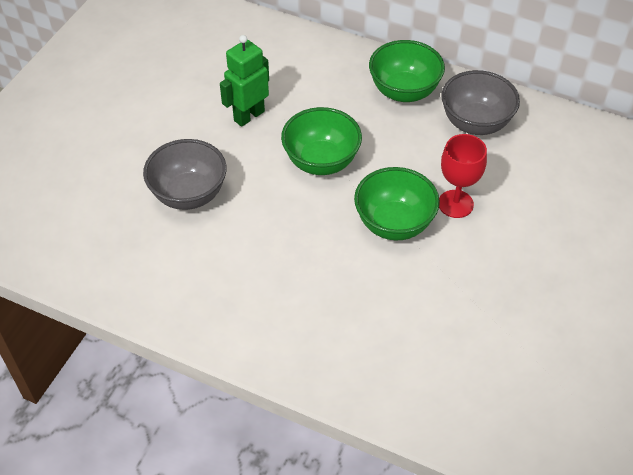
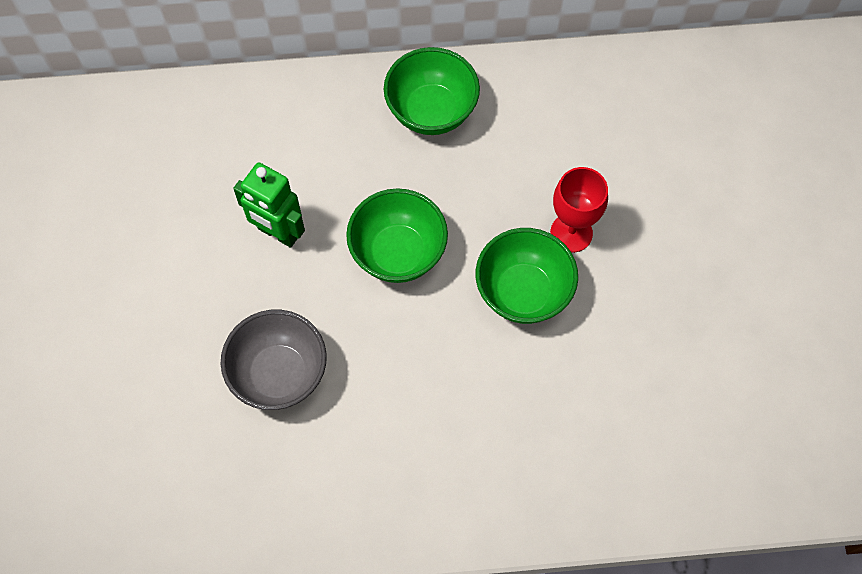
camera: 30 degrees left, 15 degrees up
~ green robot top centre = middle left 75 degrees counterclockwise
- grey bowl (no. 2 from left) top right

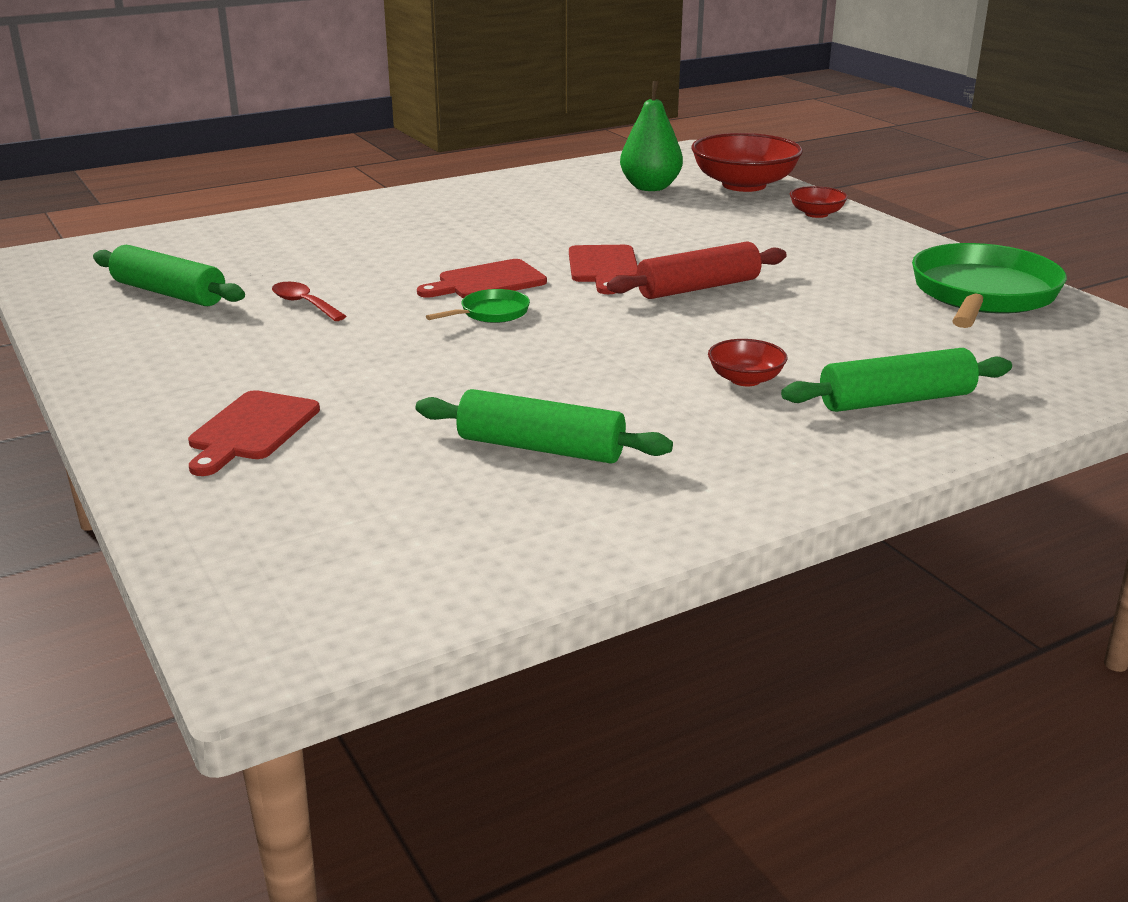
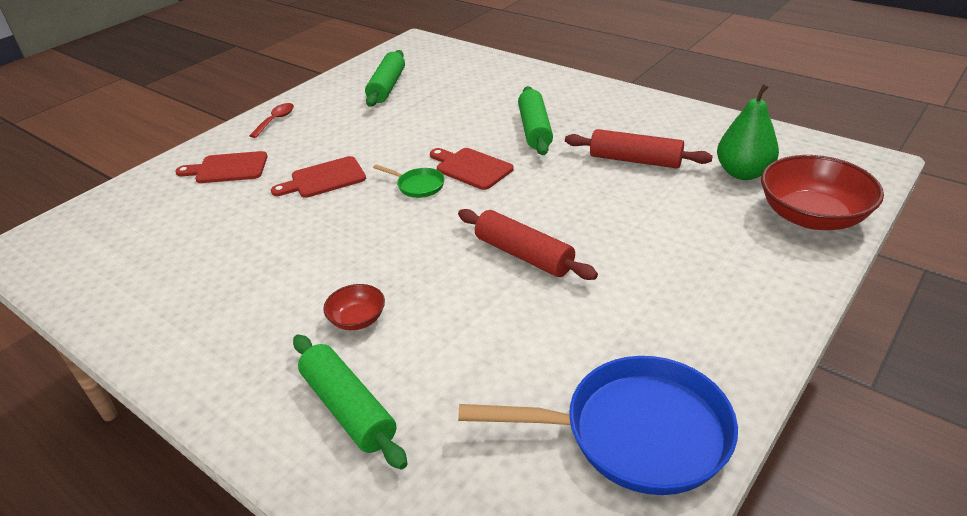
camera: 70 degrees right, 10 degrees up
~ red spoon middle left to top left
~ red cutting board (no. 3 from left in the first image) top centre to red cutting board (no. 2 from left) middle left
~ green pan (no. 2 from left) top right to blue pan bottom centre
~ green rolling pin (no. 2 from left in the first image) centre to green rolling pin (no. 3 from left) top centre
+ red rolling pin (no. 2 from left) top centre
- red bowl (no. 3 from left) top right

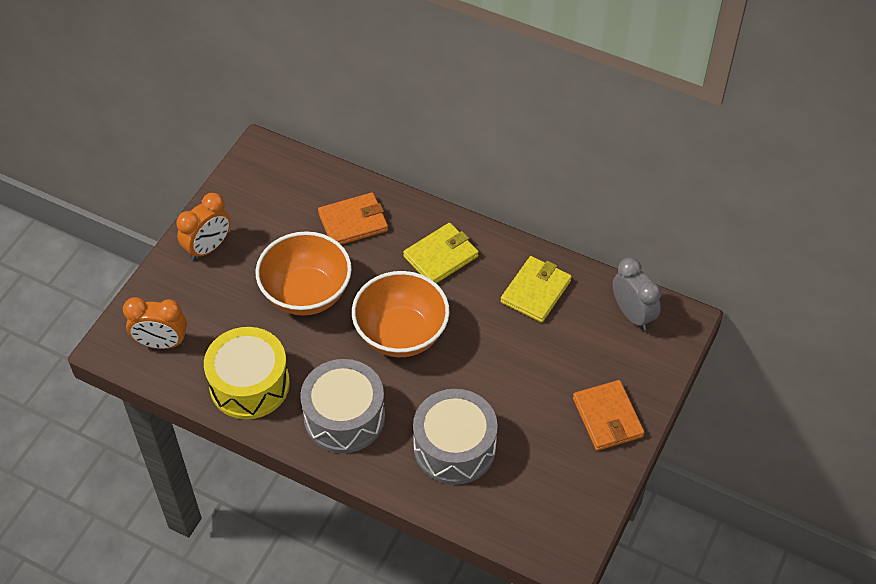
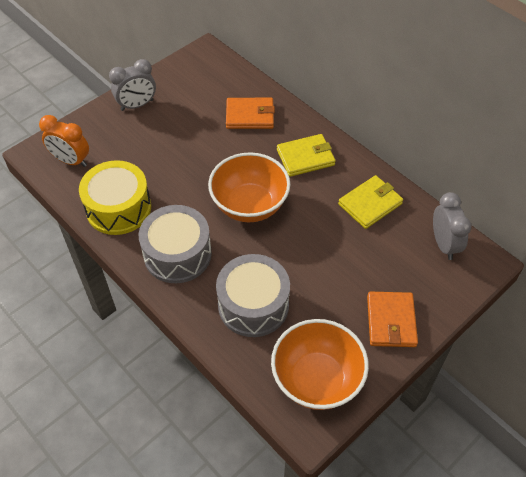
camera: 20 degrees right, 0 degrees up
~ orange clock (no. 2 from left) middle left to grey clock (no. 1 from left) top left
~ orange bowl (no. 1 from left in the first image) centre to orange bowl (no. 2 from left) bottom centre

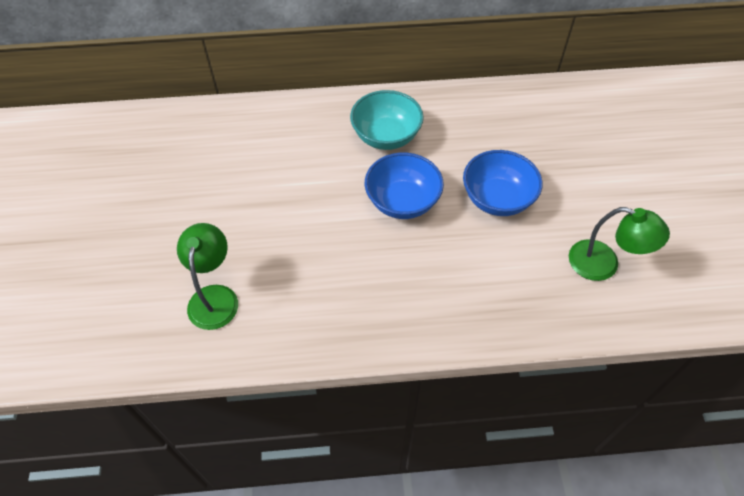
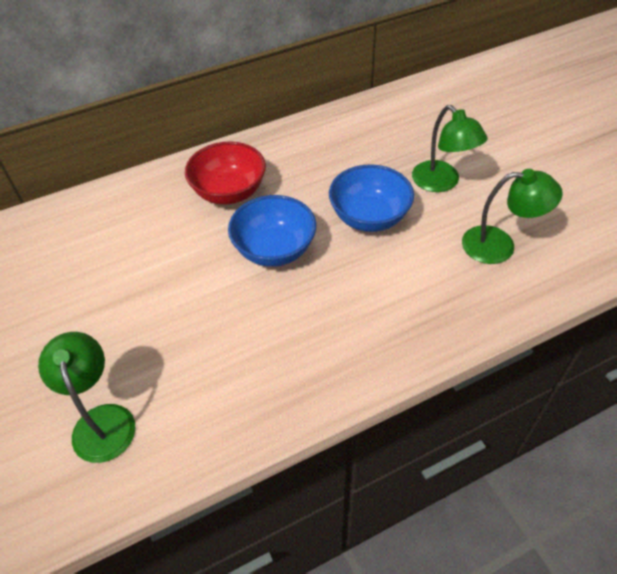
camera: 20 degrees left, 5 degrees down
~ turquoise bowl top centre to red bowl top centre
+ green lamp (no. 2 from left) top right

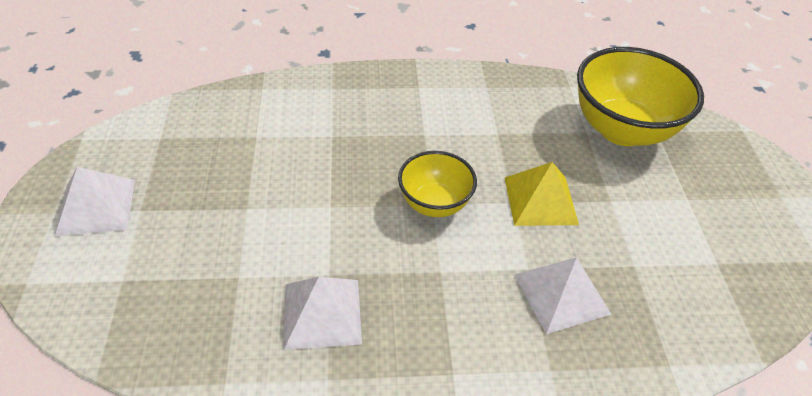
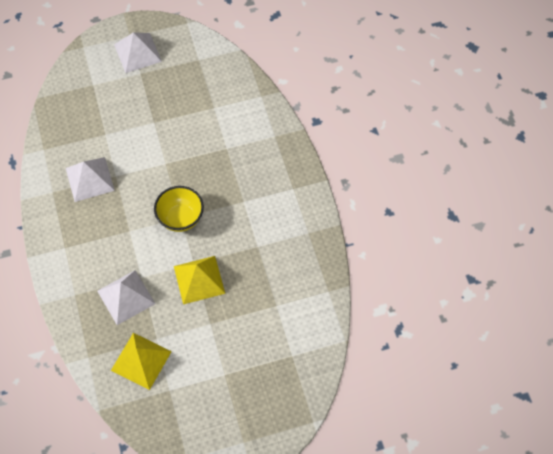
camera: 80 degrees right, 15 degrees up
+ yellow pyramid (no. 1 from left) bottom left
- yellow bowl (no. 2 from left) top right

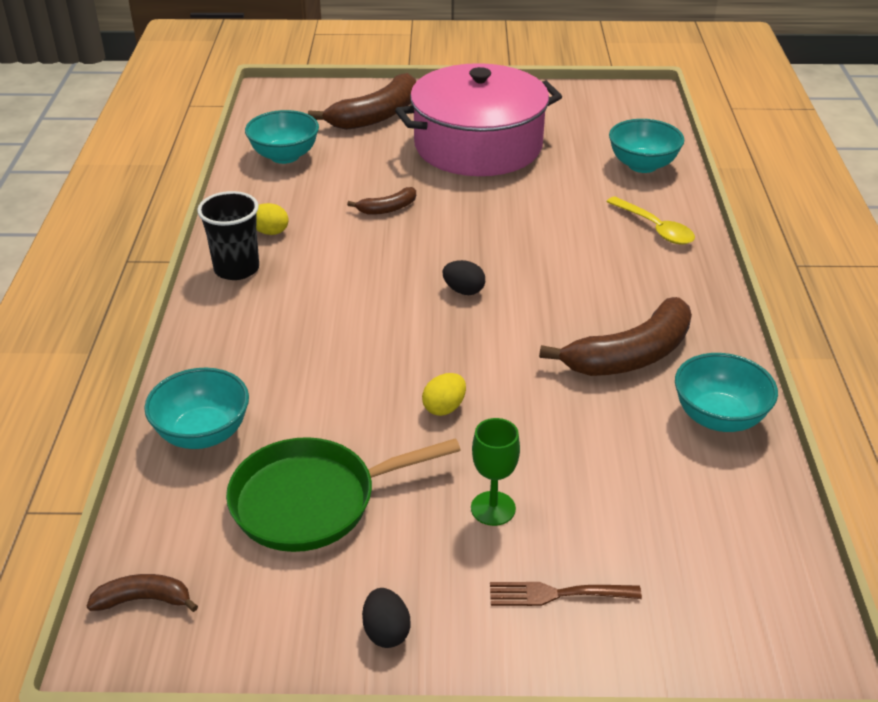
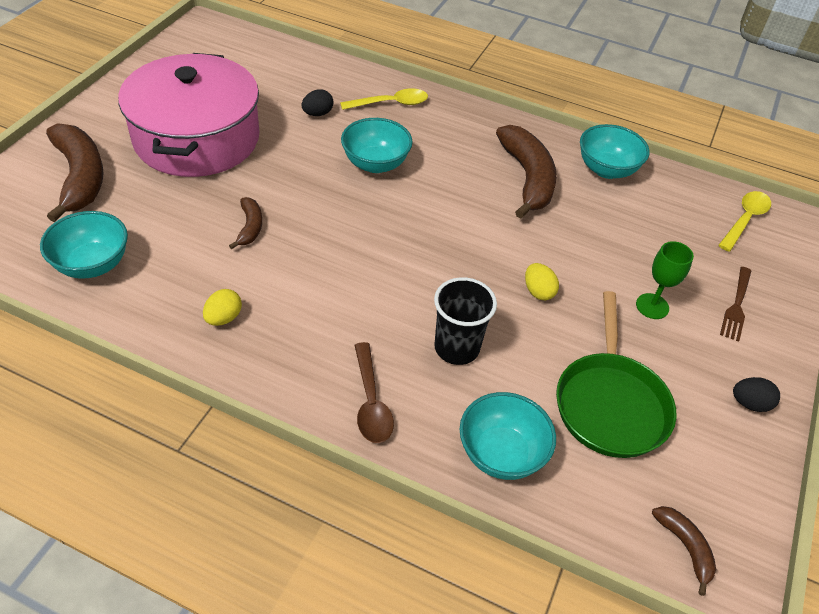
camera: 70 degrees left, 10 degrees up
~ black egg (no. 2 from left in the first image) centre to black egg (no. 1 from left) top centre
~ turquoise bowl (no. 3 from left in the first image) top right to turquoise bowl (no. 2 from left) top centre
+ brown spoon centre
~ black cup middle left to centre
~ brown banana (no. 1 from left in the first image) bottom left = bottom right 135 degrees clockwise
+ yellow spoon (no. 2 from left) middle right

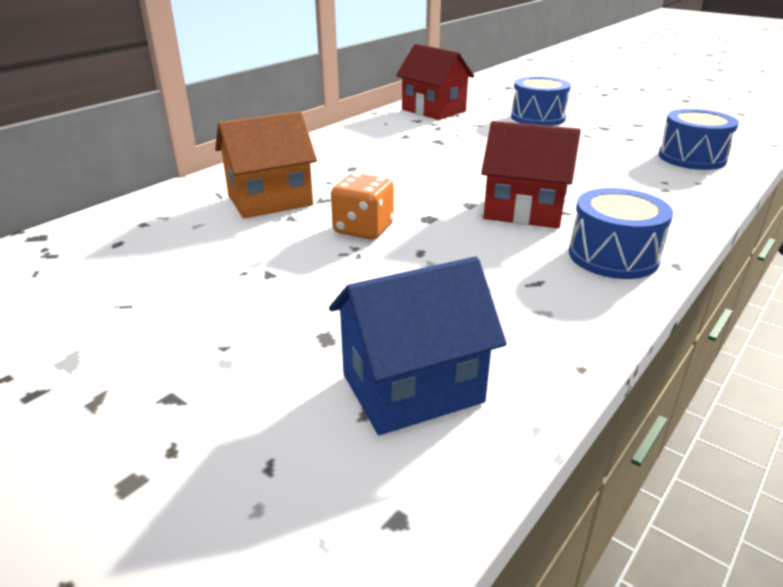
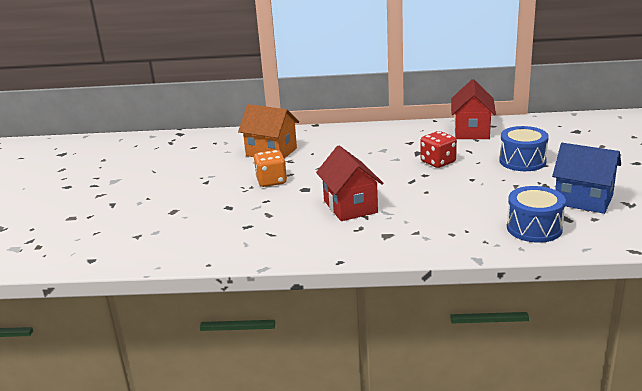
camera: 55 degrees right, 5 degrees down
+ red dice middle right
~ blue house centre to middle right
- blue drum (no. 2 from left) middle right

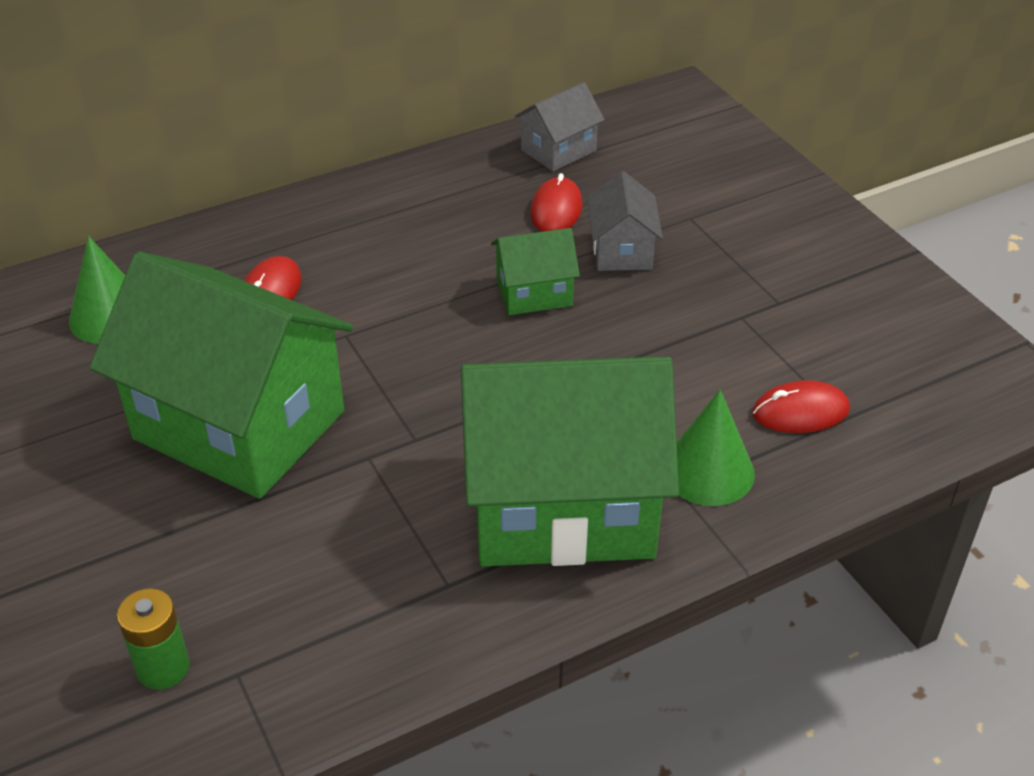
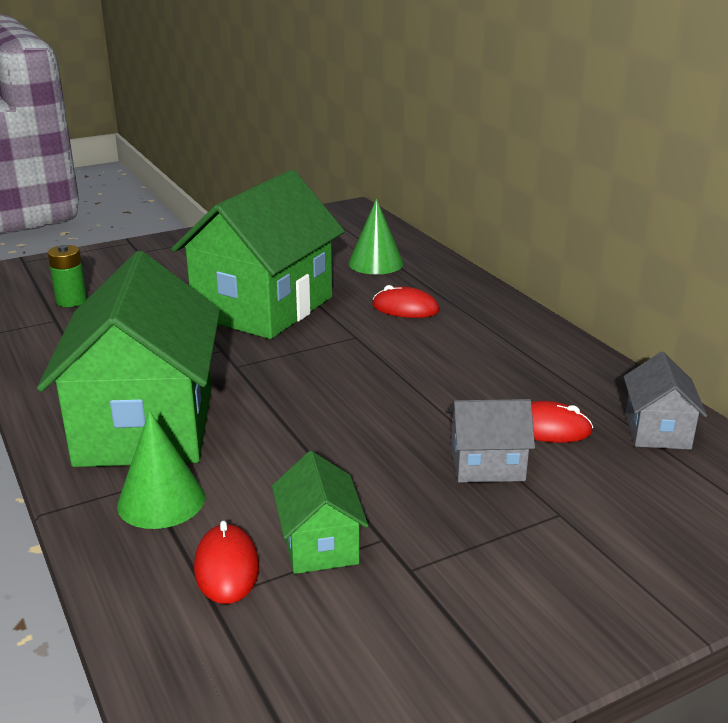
camera: 90 degrees right, 15 degrees down
~ green house (no. 2 from left in the first image) centre to green house (no. 3 from left) bottom centre
~ grey house (no. 1 from left in the first image) top centre = middle right 45 degrees clockwise

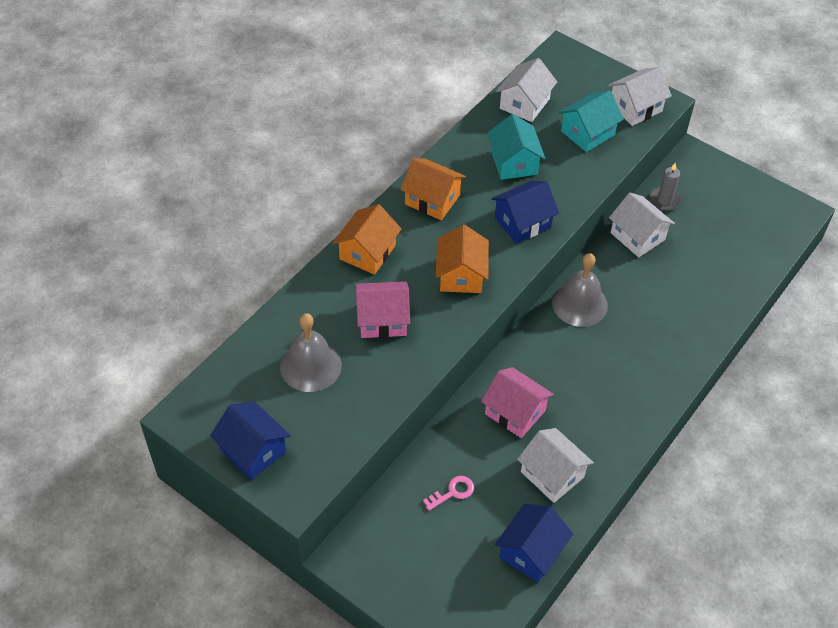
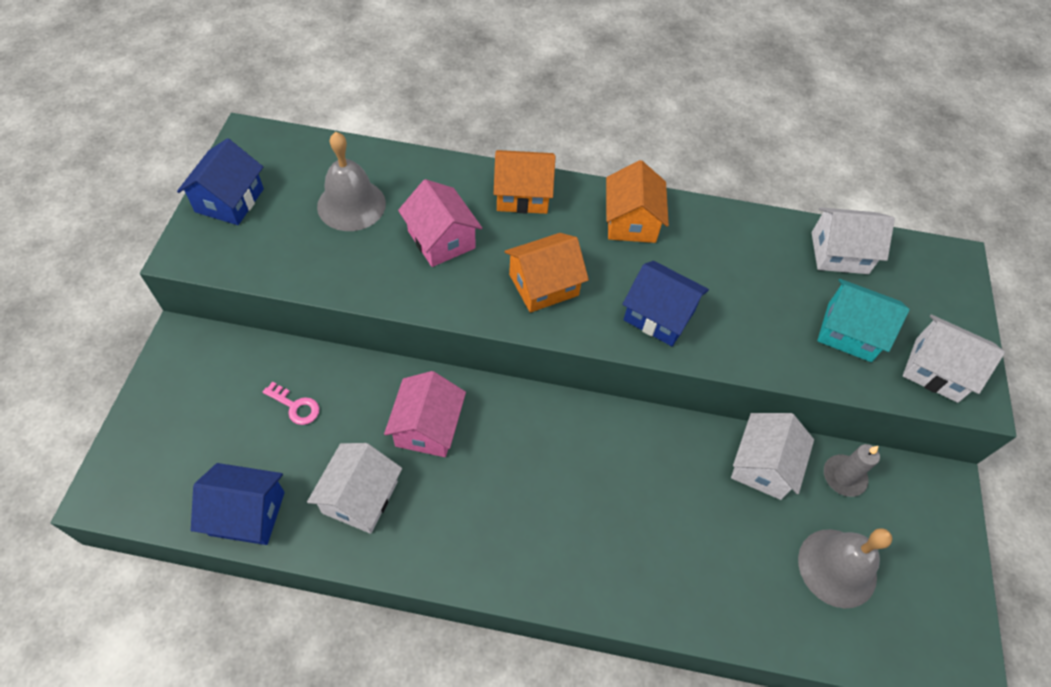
camera: 60 degrees right, 5 degrees up
~ grey bell (no. 2 from left) middle right to bottom right
- turquoise house (no. 1 from left) top centre

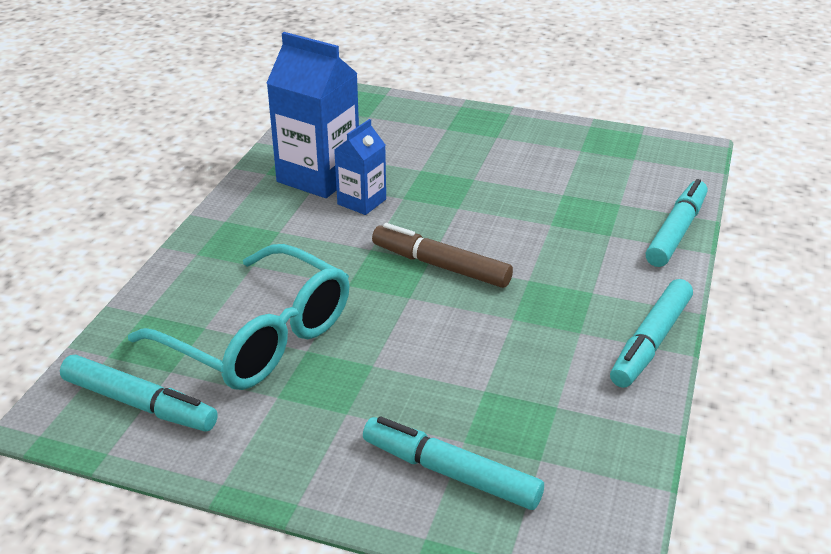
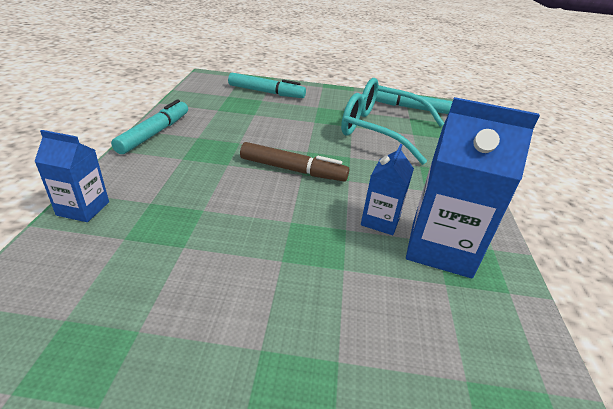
camera: 165 degrees right, 0 degrees up
~ turquoise marker (no. 4 from left) middle right to blue carton (no. 1 from left) middle left

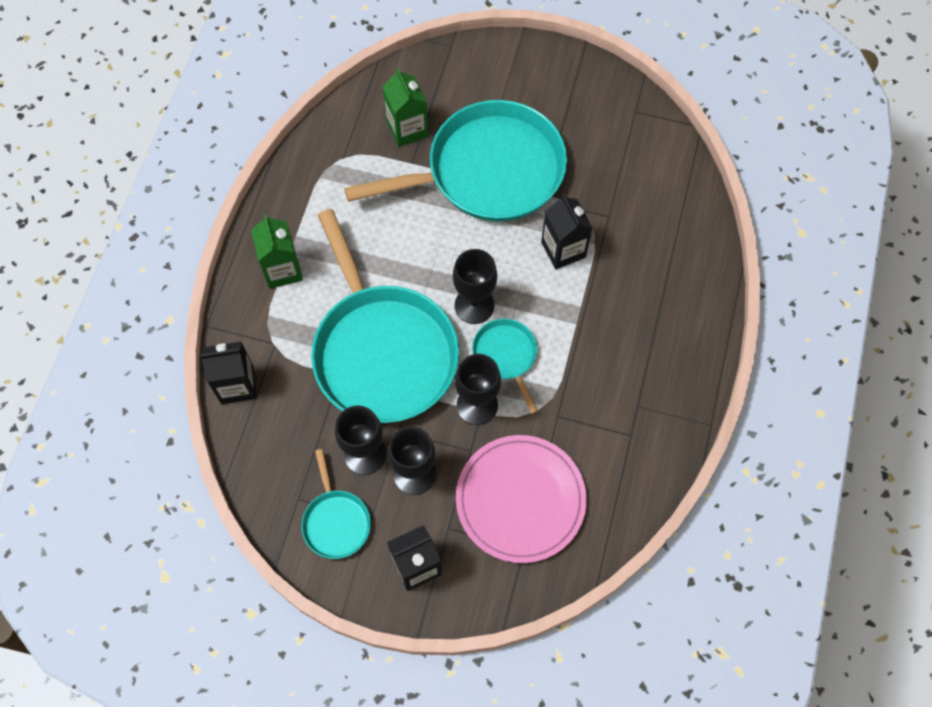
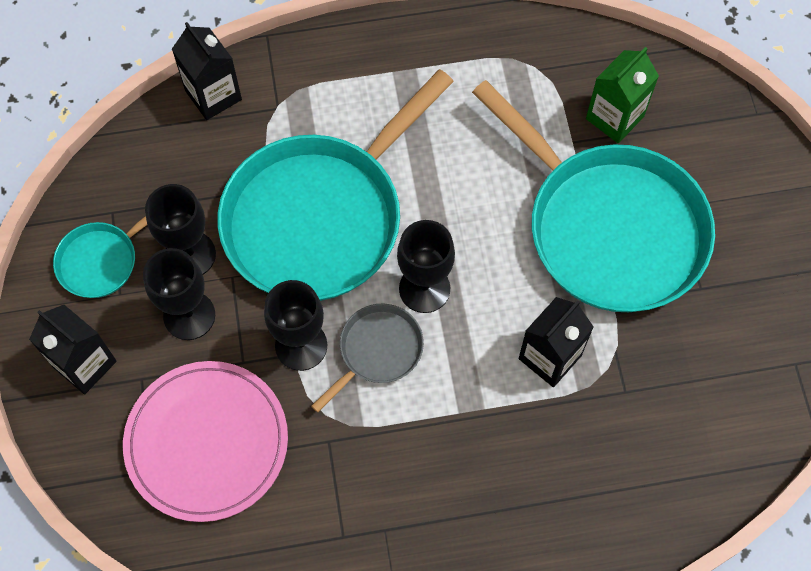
camera: 65 degrees right, 0 degrees up
~ turquoise pan (no. 4 from left) centre to grey pan centre
- green carton (no. 1 from left) middle left

